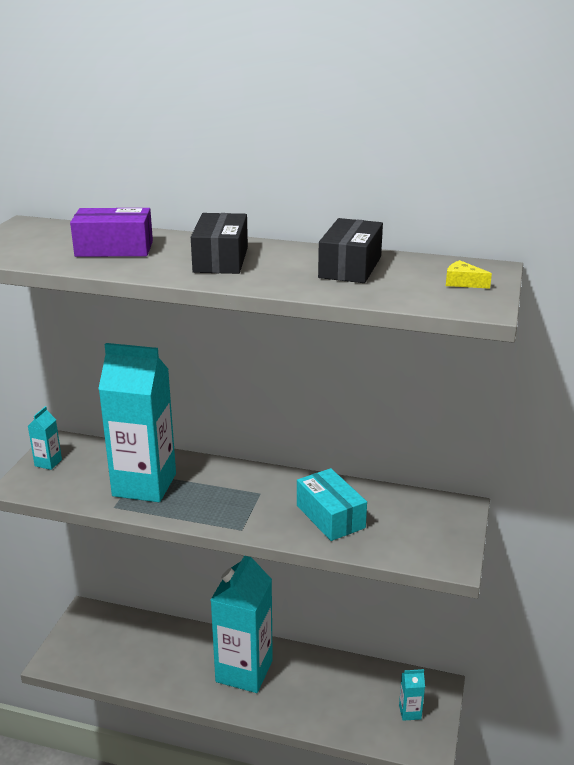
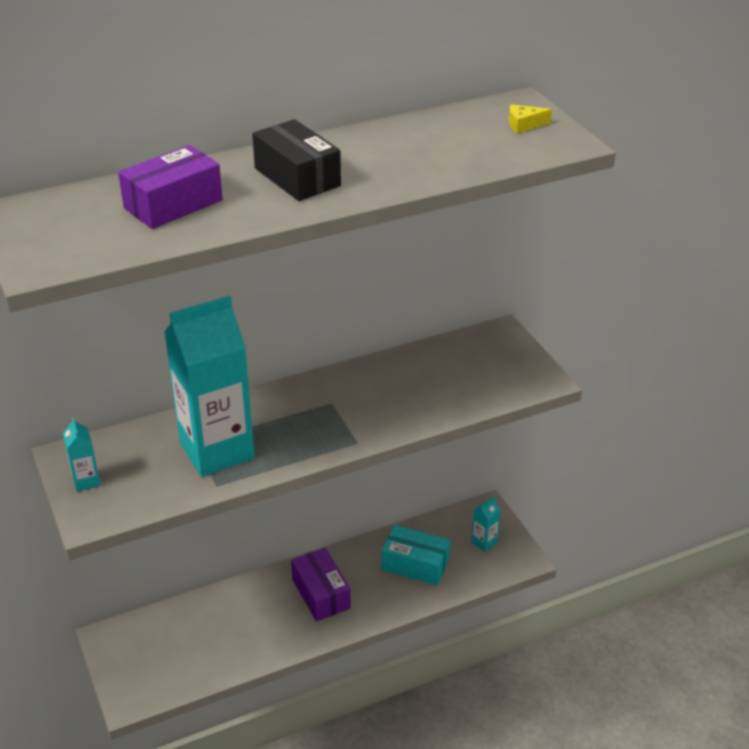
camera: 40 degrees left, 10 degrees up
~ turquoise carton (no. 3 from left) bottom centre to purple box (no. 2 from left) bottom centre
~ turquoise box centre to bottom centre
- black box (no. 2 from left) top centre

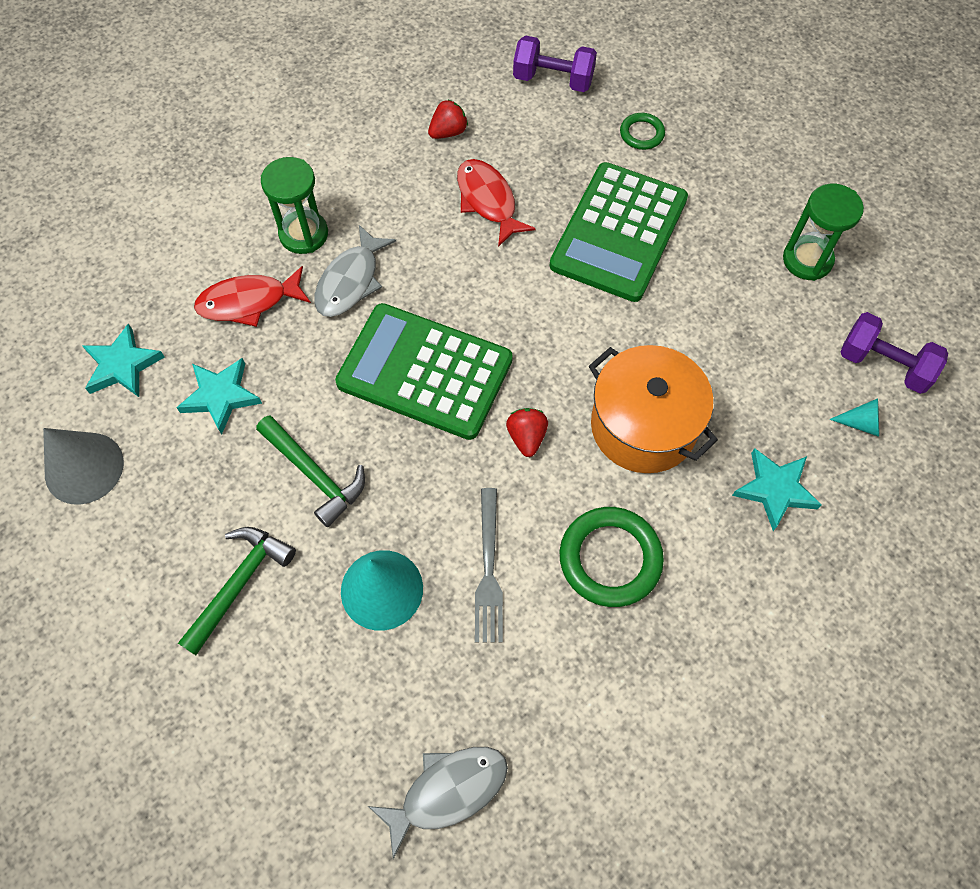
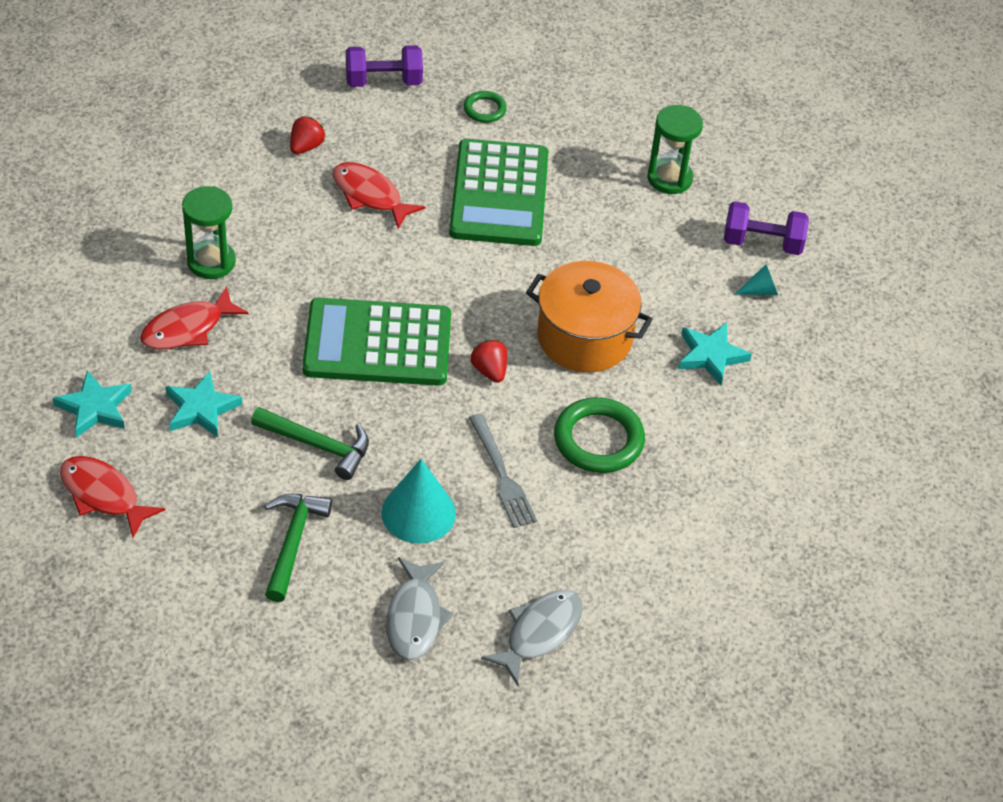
camera: 25 degrees left, 15 degrees down
~ grey cone middle left to red fish (no. 1 from left) middle left
~ grey fish (no. 1 from left) top centre to bottom centre

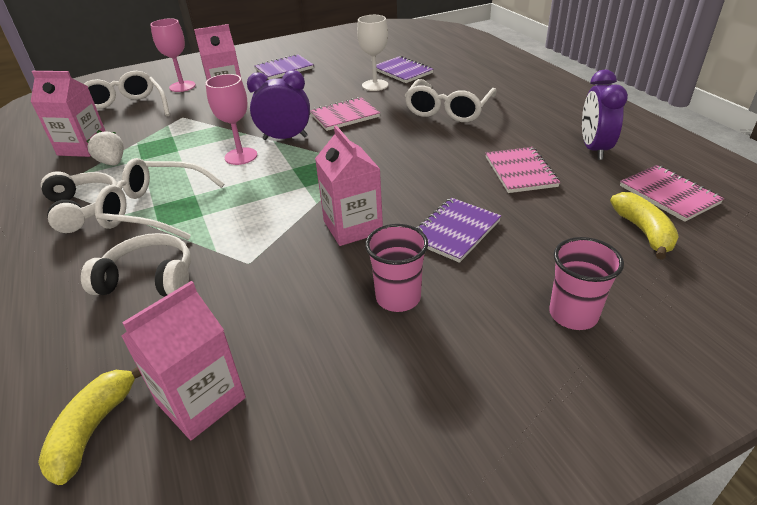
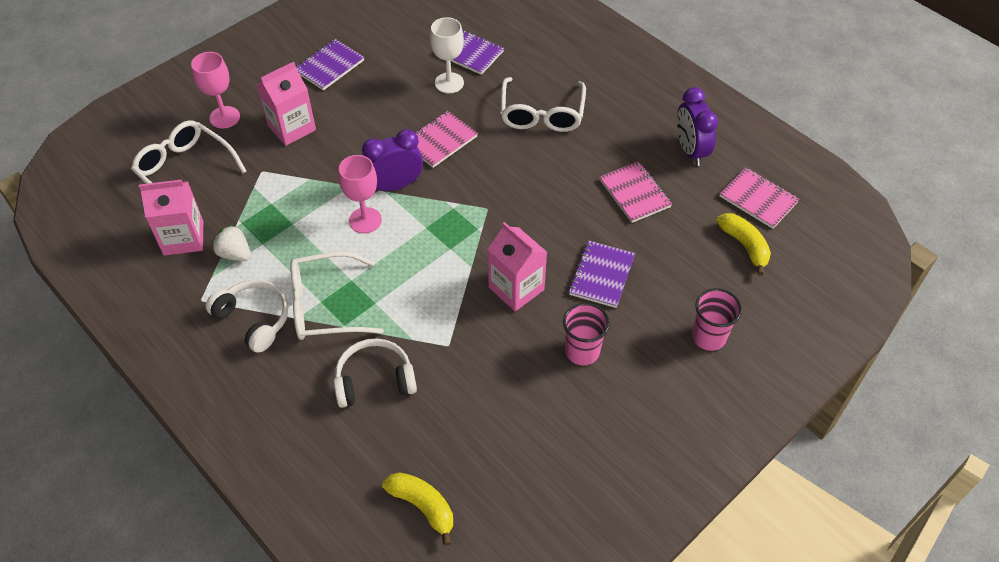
camera: 20 degrees left, 15 degrees up
~ yellow banana (no. 1 from left) bottom left = bottom centre 135 degrees clockwise
- pink carton (no. 2 from left) bottom left

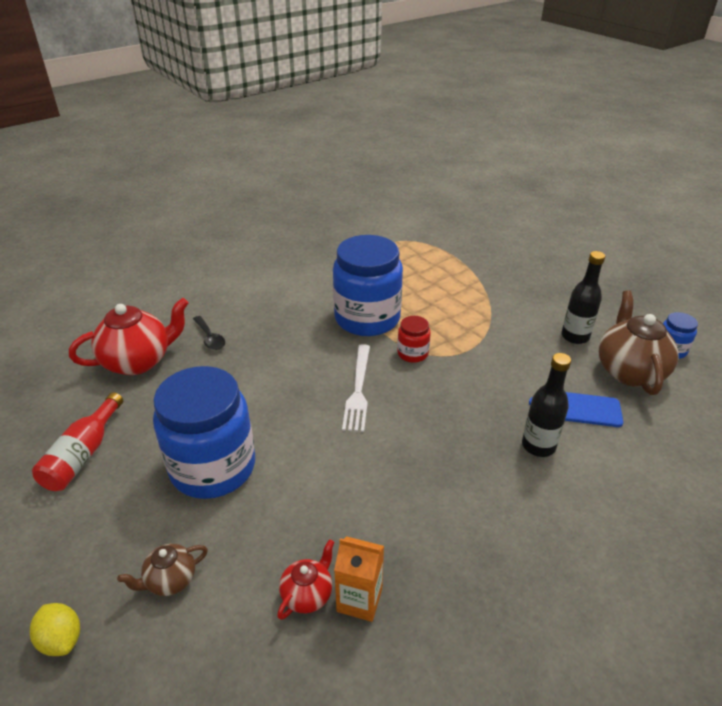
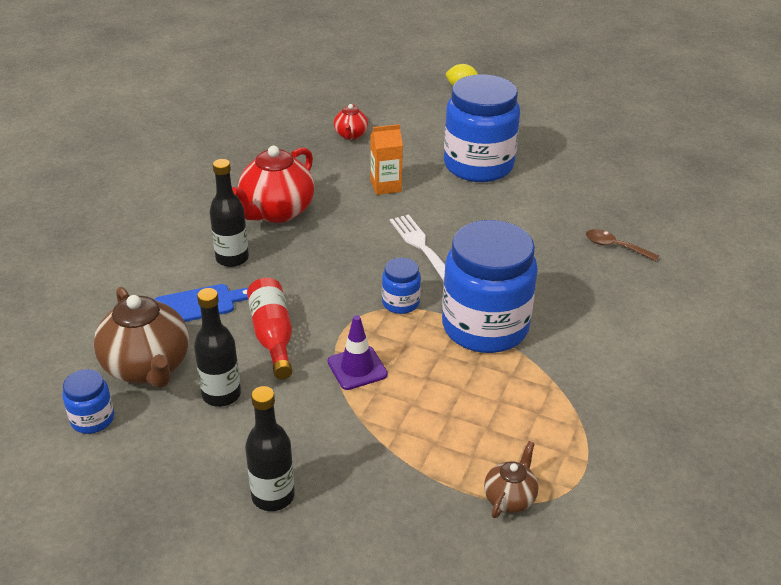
camera: 150 degrees right, 0 degrees up
~ red teapot (no. 1 from left) middle left to top centre
+ black bottle (no. 3 from left) bottom centre
~ red bottle middle left to centre
+ purple traffic cone centre
~ orange carton bottom centre to top centre
~ red jar centre to blue jar (no. 2 from left) centre
~ brown teapot (no. 1 from left in the first image) bottom left to brown teapot (no. 2 from left) bottom centre
~ black spoon middle left to brown spoon middle right

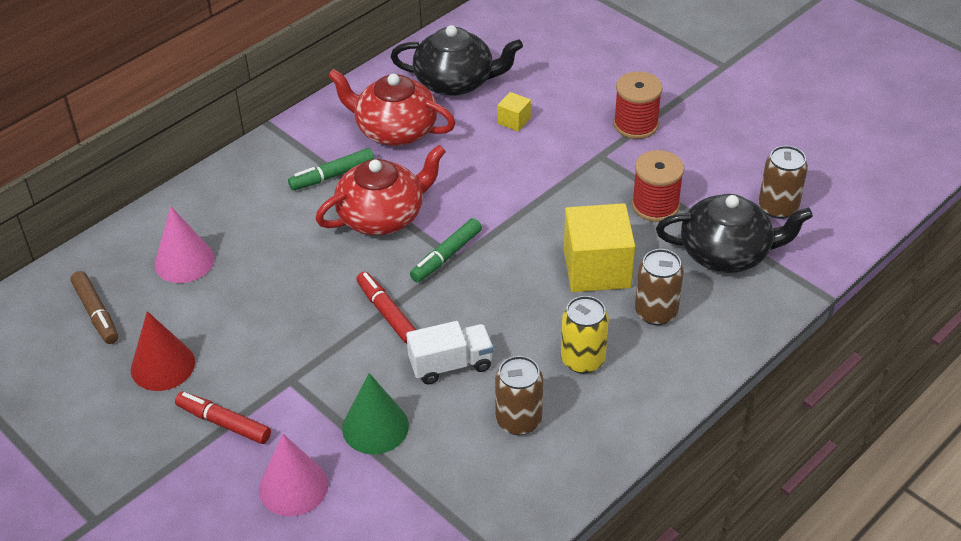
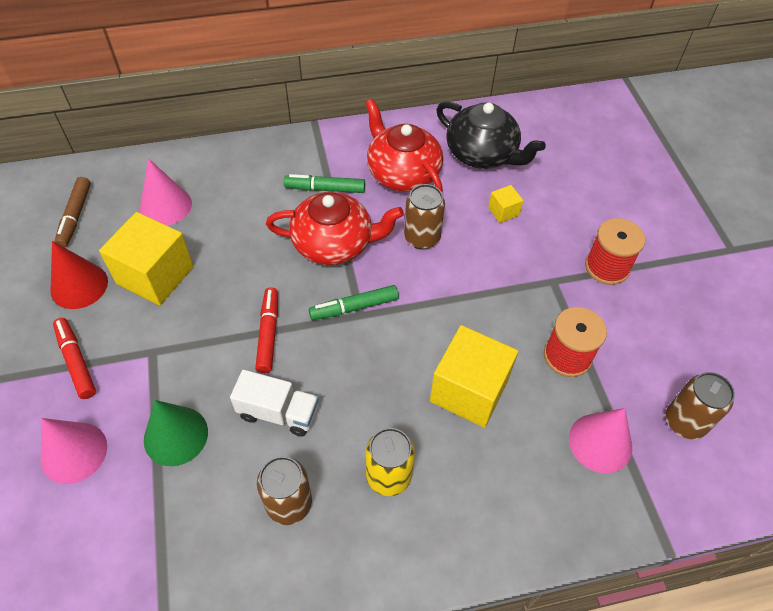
camera: 30 degrees right, 10 degrees up
+ yellow cube (no. 1 from left) middle left
~ brown can (no. 2 from left) middle right to centre
~ black teapot (no. 2 from left) middle right to pink cone (no. 3 from left) bottom right

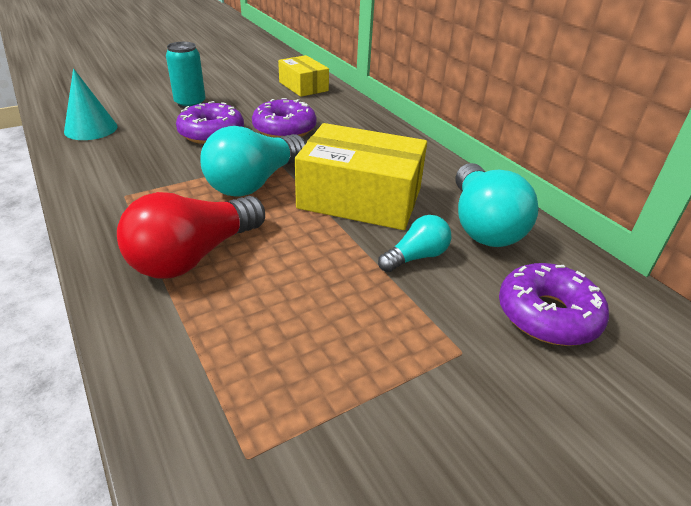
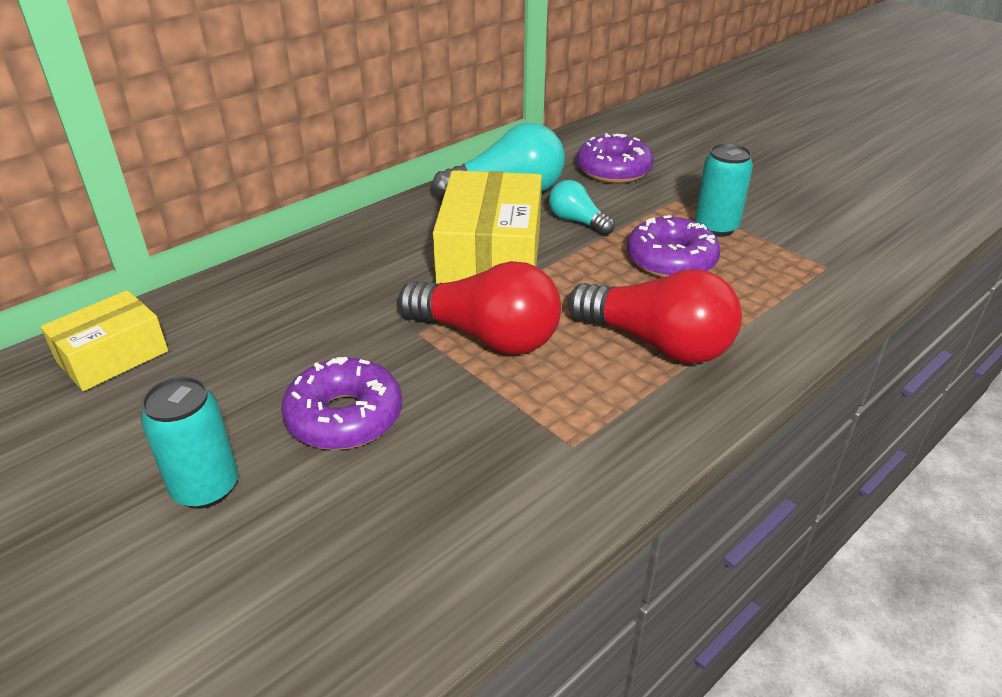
camera: 100 degrees left, 0 degrees up
~ turquoise light bulb (no. 1 from left) top centre to red light bulb (no. 1 from left) centre
~ purple donut (no. 2 from left in the first image) top centre to purple donut (no. 3 from left) middle right
+ turquoise can (no. 2 from left) top right
- turquoise cone top left

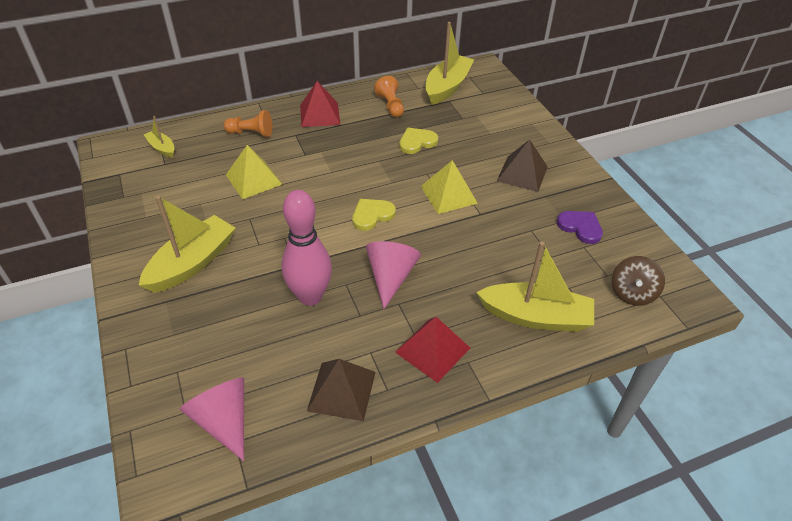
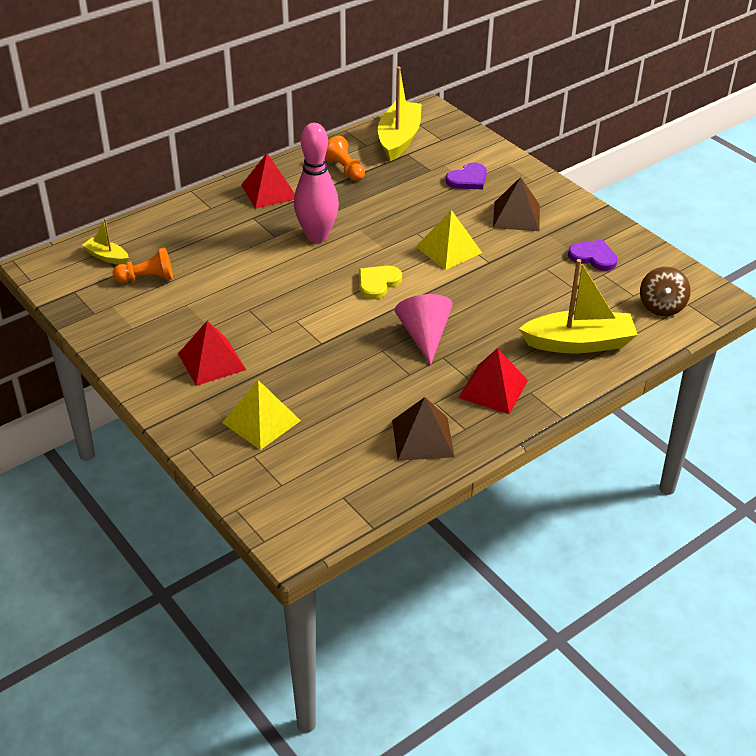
camera: 15 degrees left, 5 degrees down
~ orange pawn (no. 1 from left) top left to middle left
~ yellow boat (no. 2 from left) middle left to red pyramid (no. 1 from left) middle left
~ yellow pyramid (no. 1 from left) top left to centre
~ pink bowling pin centre to top centre
+ purple heart (no. 1 from left) top centre
- pink cone (no. 1 from left) bottom left
- yellow heart (no. 2 from left) top centre

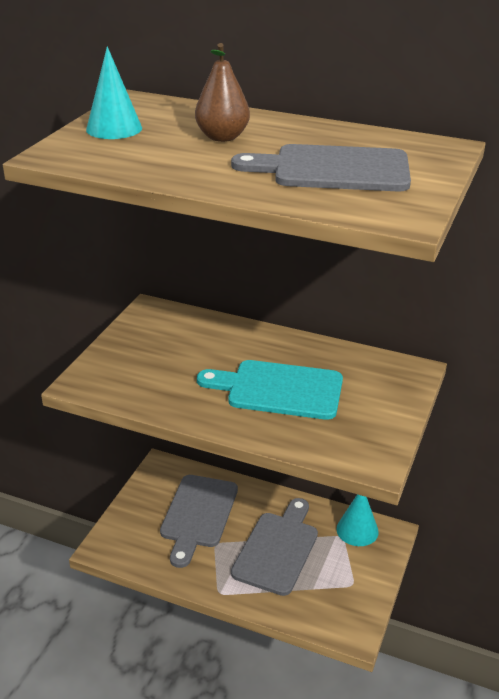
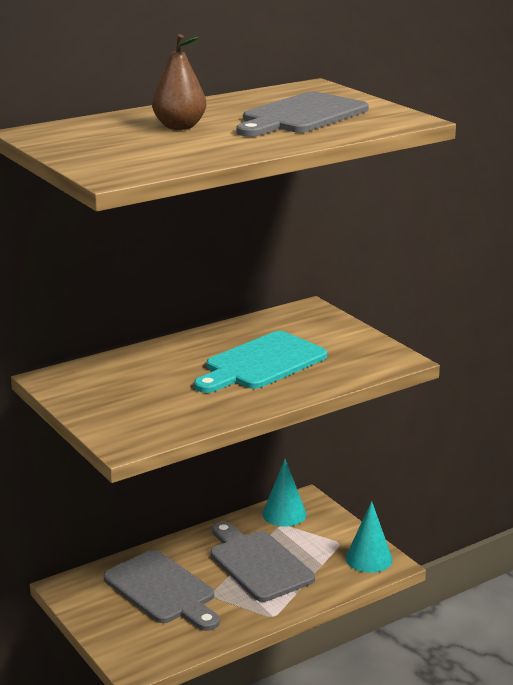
camera: 55 degrees left, 10 degrees down
~ turquoise cone (no. 1 from left in the first image) top left to turquoise cone (no. 2 from left) bottom right

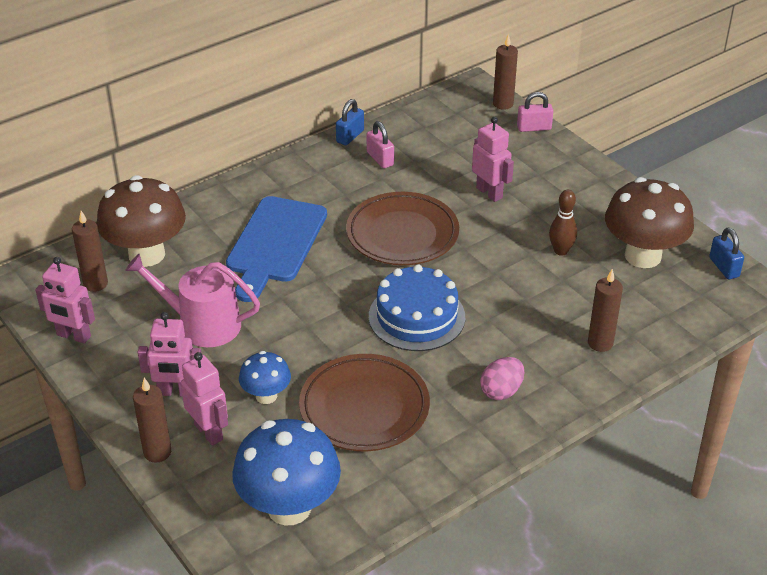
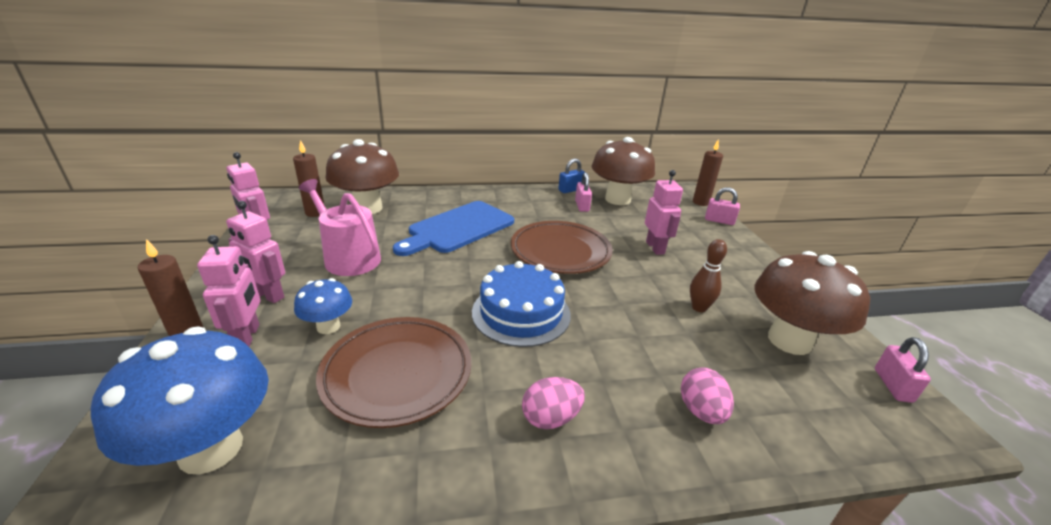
camera: 25 degrees right, 10 degrees down
+ brown mushroom (no. 2 from left) top centre
~ brown candle (no. 4 from left) middle right to pink egg (no. 2 from left) bottom right
~ blue padlock (no. 2 from left) middle right to pink padlock (no. 3 from left) bottom right

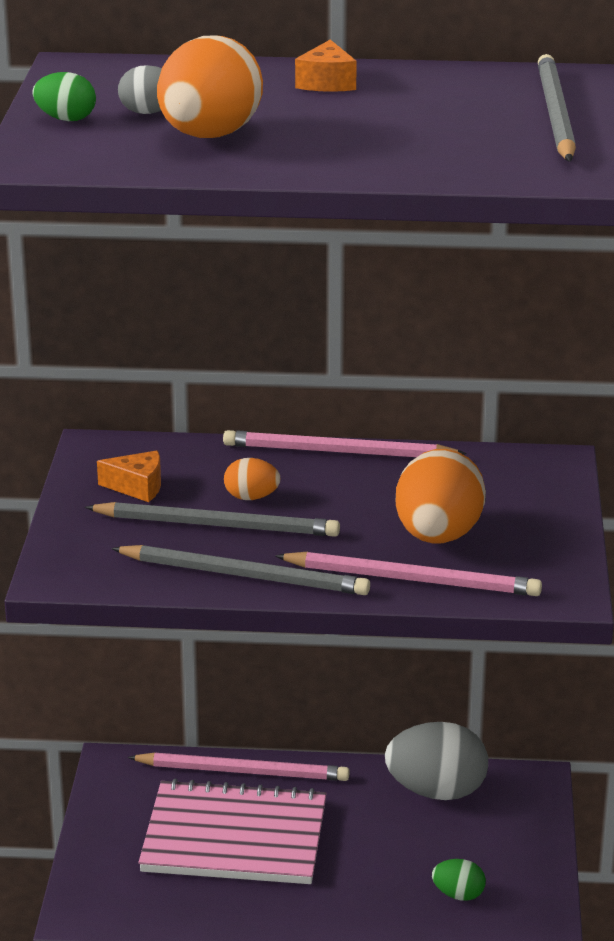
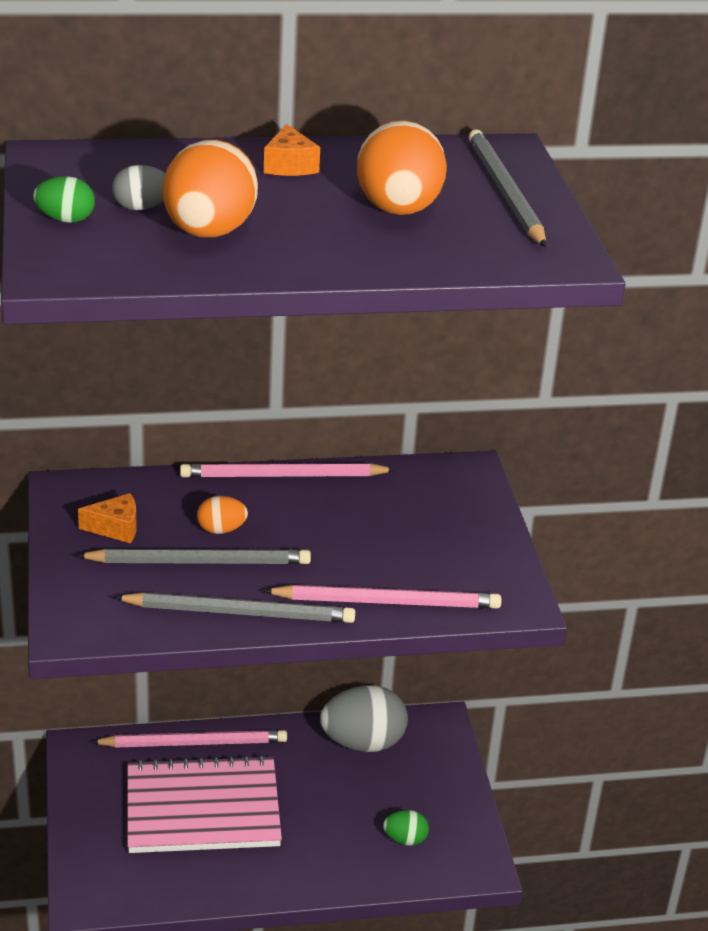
camera: 15 degrees left, 5 degrees up
~ orange egg (no. 3 from left) middle right to top centre

